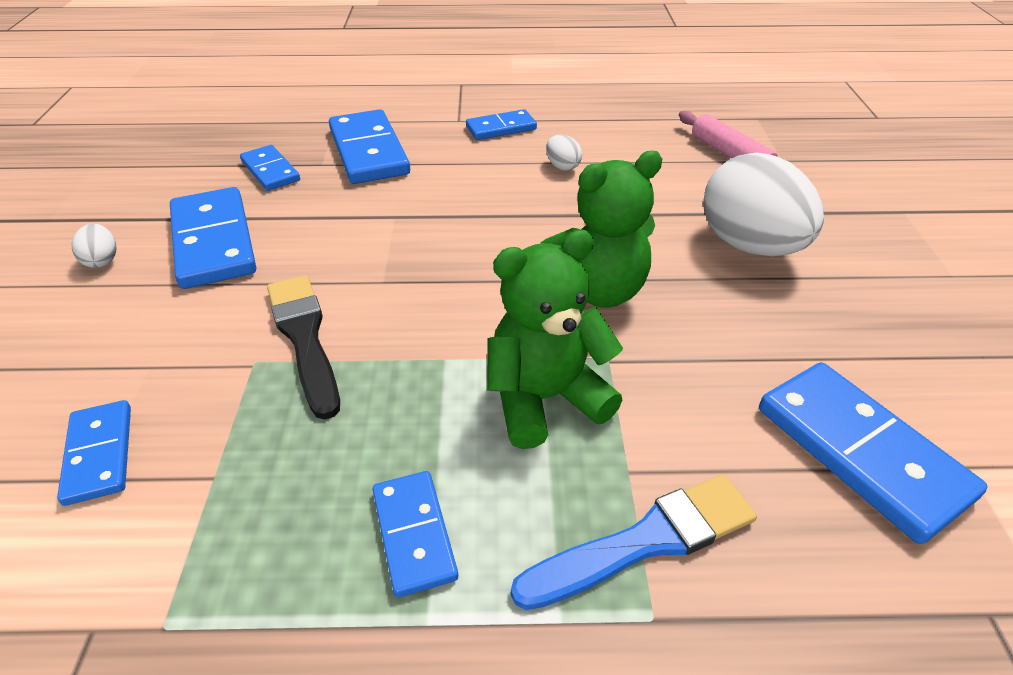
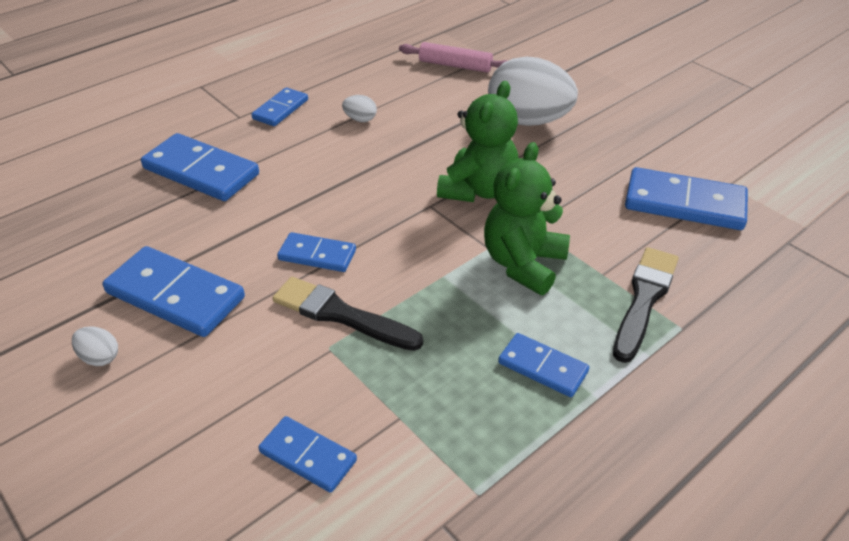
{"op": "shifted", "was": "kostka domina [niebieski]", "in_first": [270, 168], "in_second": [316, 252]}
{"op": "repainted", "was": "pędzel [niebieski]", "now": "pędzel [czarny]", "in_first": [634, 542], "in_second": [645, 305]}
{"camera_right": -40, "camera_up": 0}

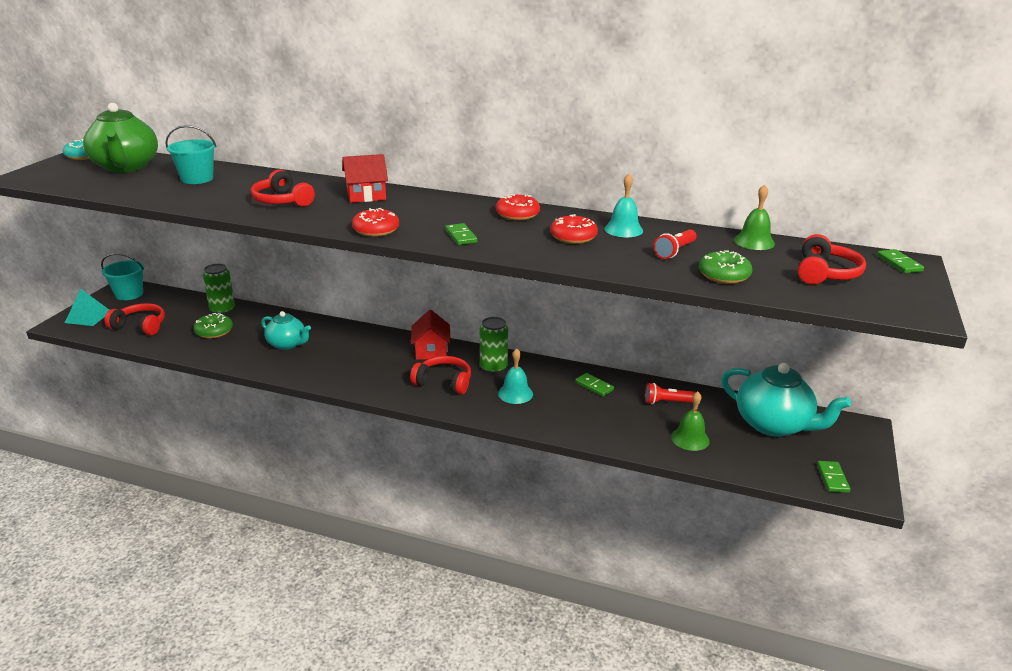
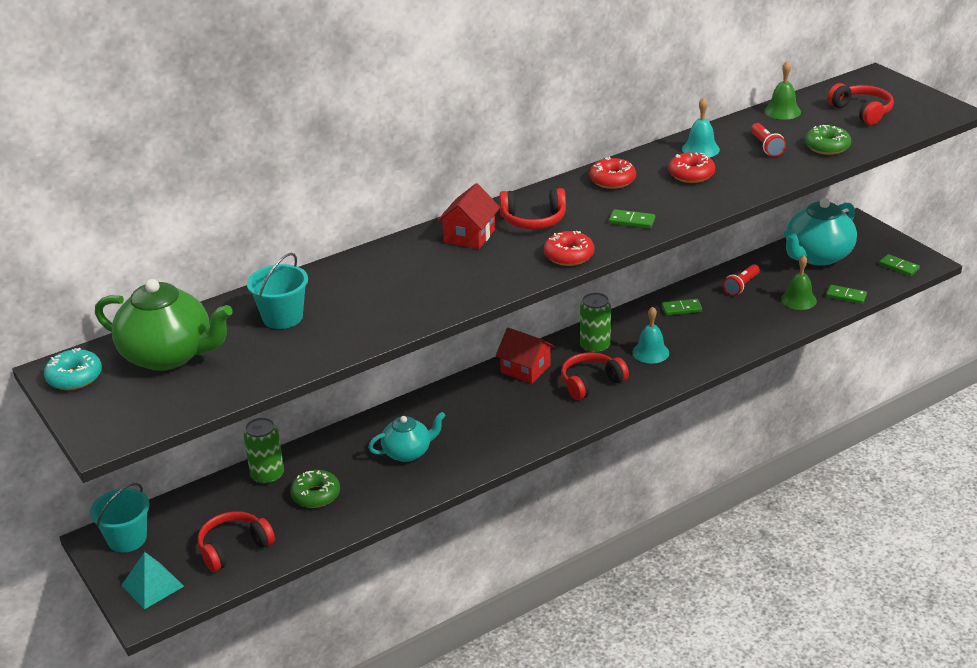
{"op": "shifted", "was": "słuchawki [czerwony]", "in_first": [283, 188], "in_second": [532, 208]}
{"op": "shifted", "was": "kostka domina [zielony]", "in_first": [900, 261], "in_second": [846, 294]}
{"op": "rotated", "was": "imbryk [turkusowy]", "in_first": [786, 400], "in_second": [820, 232], "clockwise": 150}
{"camera_right": -50, "camera_up": 5}

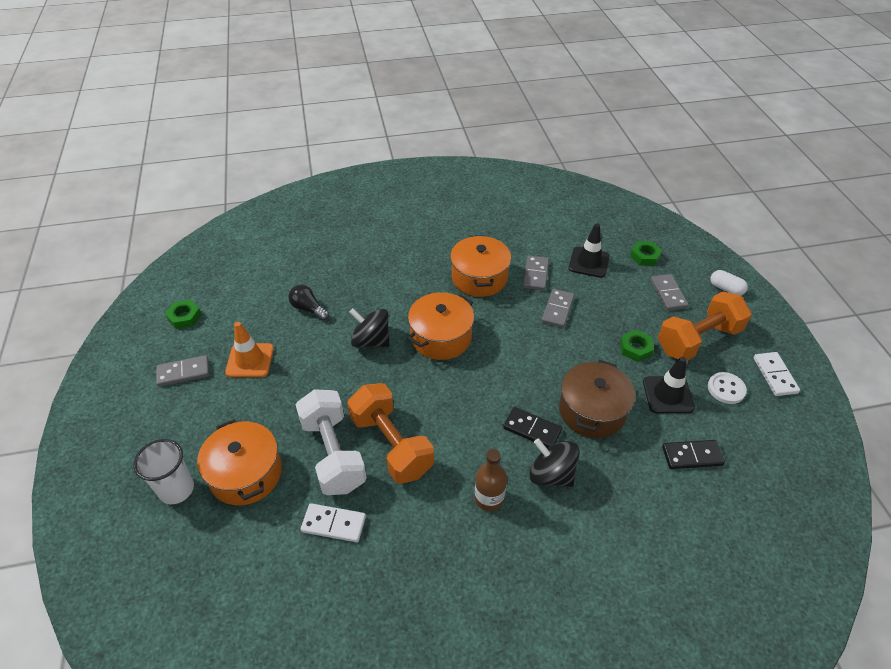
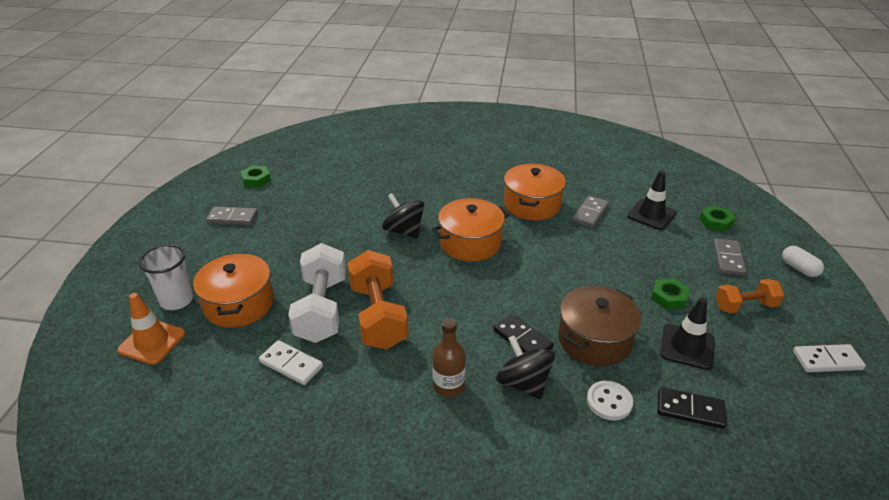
{"op": "gone", "was": "żarówka [czarny]", "in_first": [308, 303]}
{"op": "gone", "was": "kostka domina [szary]", "in_first": [557, 308]}
{"op": "shifted", "was": "pachołek [pomarańczowy]", "in_first": [249, 349], "in_second": [151, 329]}
{"op": "shifted", "was": "guzik [biały]", "in_first": [727, 388], "in_second": [610, 400]}
{"op": "rotated", "was": "kostka domina [biały]", "in_first": [776, 374], "in_second": [829, 358], "clockwise": 75}
{"op": "scaled", "was": "hantel [pomarańczowy]", "in_first": [705, 326], "in_second": [750, 296], "ratio": 0.59}
{"camera_right": 20, "camera_up": -10}

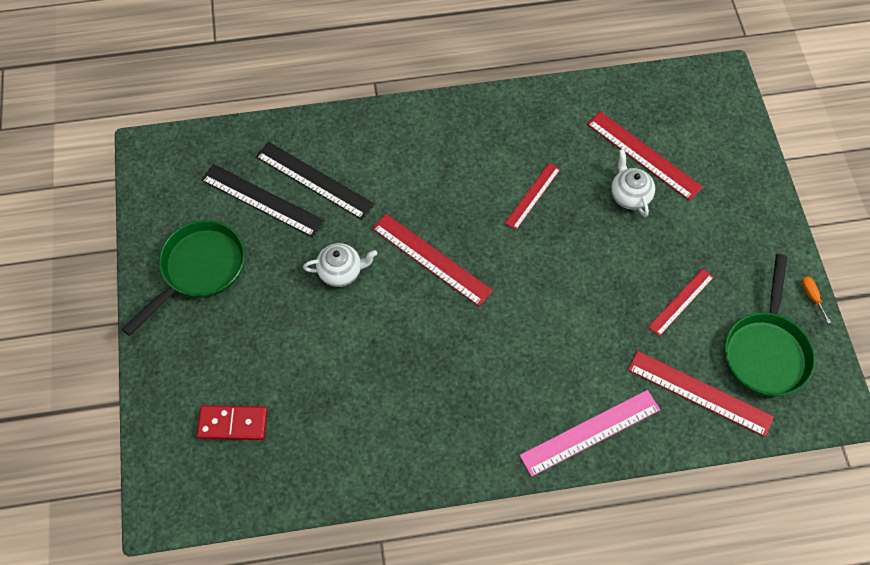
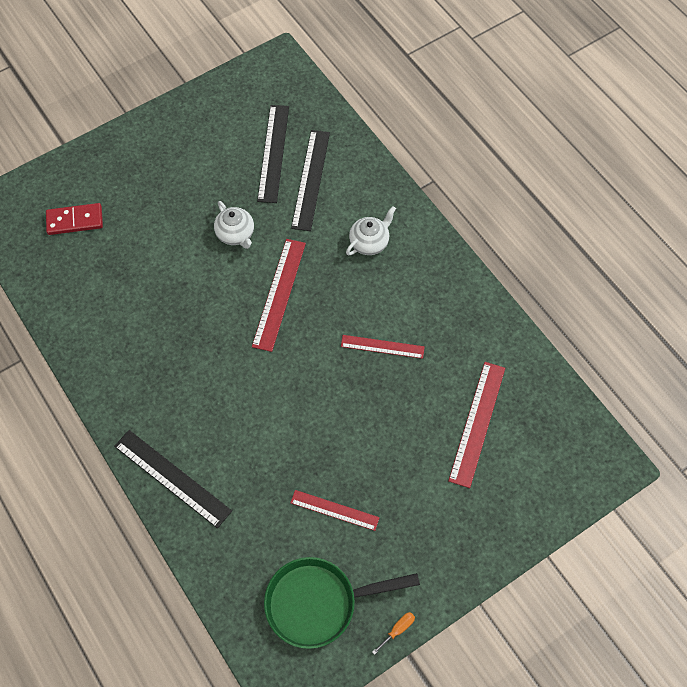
{"op": "gone", "was": "patelnia [zielony]", "in_first": [183, 278]}
{"op": "gone", "was": "linijka [czerwony]", "in_first": [701, 394]}
{"op": "shifted", "was": "imbryk [biały]", "in_first": [633, 183], "in_second": [371, 230]}
{"op": "repainted", "was": "linijka [różowy]", "now": "linijka [czarny]", "in_first": [589, 433], "in_second": [173, 479]}
{"op": "rotated", "was": "kostka domina [czerwony]", "in_first": [232, 422], "in_second": [74, 219], "clockwise": -75}
{"camera_right": 65, "camera_up": 0}

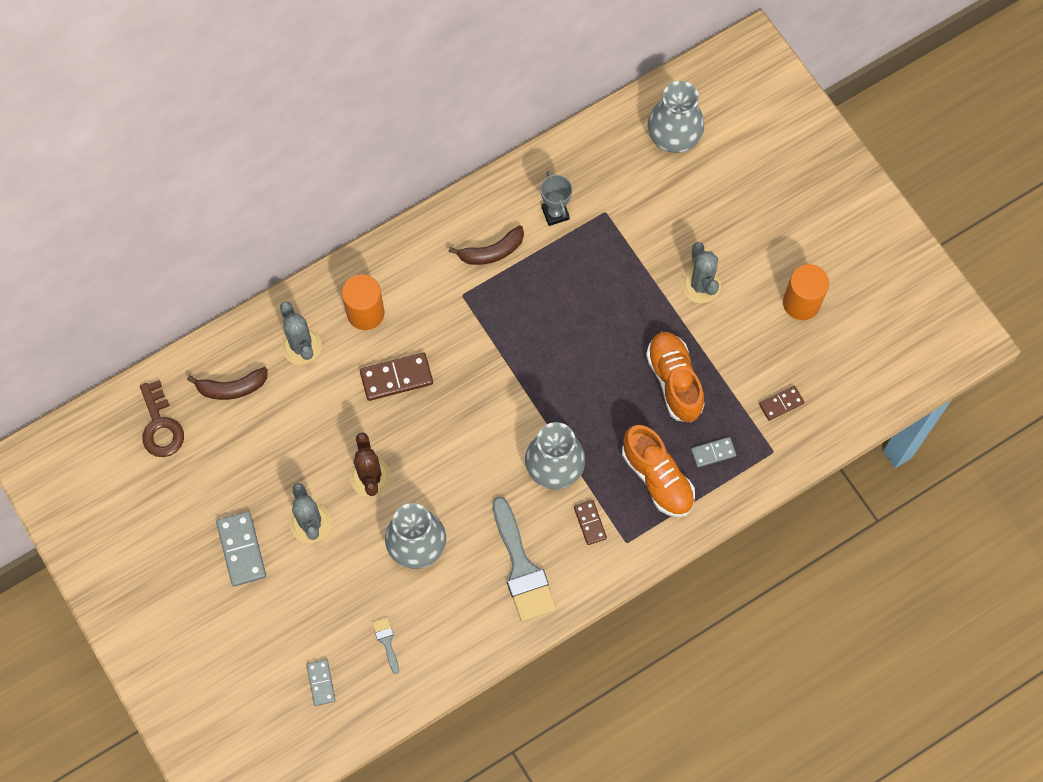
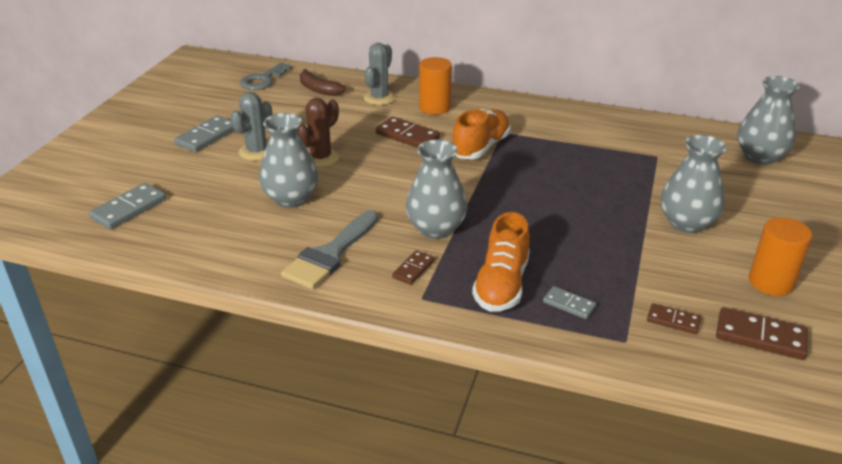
{"op": "gone", "was": "pędzel [szary]", "in_first": [385, 645]}
{"op": "gone", "was": "banan [brązowy]", "in_first": [486, 245]}
{"op": "gone", "was": "puchar [szary]", "in_first": [556, 198]}
{"op": "new", "now": "kostka domina [brązowy]", "in_second": [762, 333]}
{"op": "shifted", "was": "but [pomarańczowy]", "in_first": [675, 377], "in_second": [481, 134]}
{"op": "swapped", "was": "kaktus [szary]", "now": "wazon [szary]", "in_first": [701, 272], "in_second": [694, 184]}
{"op": "repainted", "was": "klucz [brązowy]", "now": "klucz [szary]", "in_first": [162, 418], "in_second": [266, 76]}
{"op": "scaled", "was": "kostka domina [szary]", "in_first": [321, 682], "in_second": [127, 206], "ratio": 1.66}
{"camera_right": 50, "camera_up": -35}

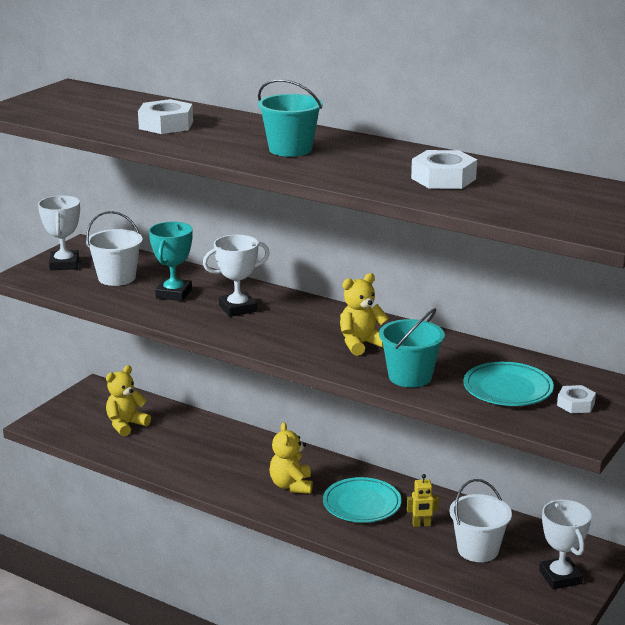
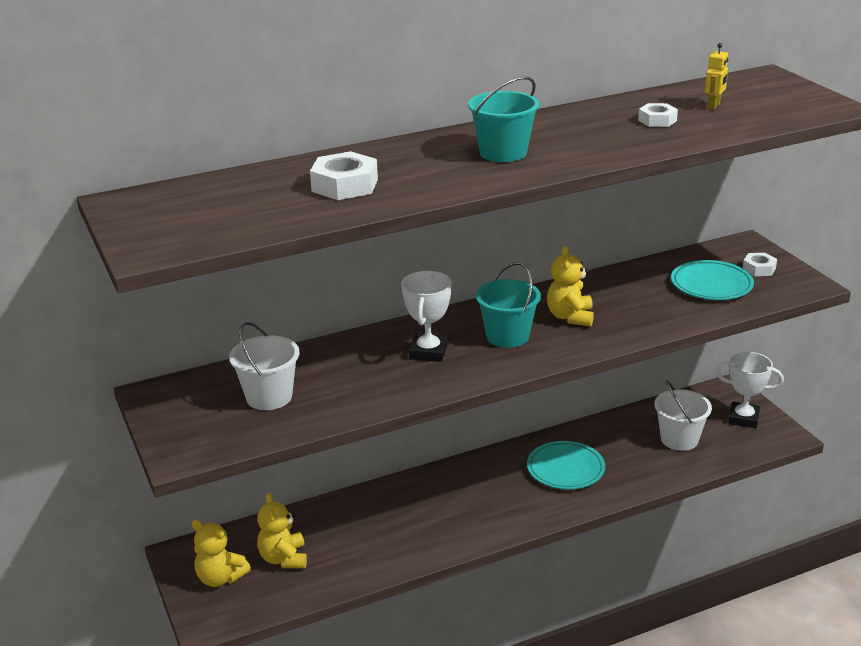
{"op": "gone", "was": "puchar [biały]", "in_first": [59, 232]}
{"op": "gone", "was": "puchar [turkusowy]", "in_first": [170, 261]}
{"op": "shifted", "was": "miś [żółty]", "in_first": [291, 458], "in_second": [221, 553]}
{"op": "shifted", "was": "wiadro [turkusowy]", "in_first": [412, 348], "in_second": [508, 305]}
{"op": "shifted", "was": "robot [żółty]", "in_first": [423, 500], "in_second": [716, 76]}
{"op": "scaled", "was": "nakrętka [biały]", "in_first": [444, 169], "in_second": [658, 115], "ratio": 0.61}
{"camera_right": -55, "camera_up": 5}

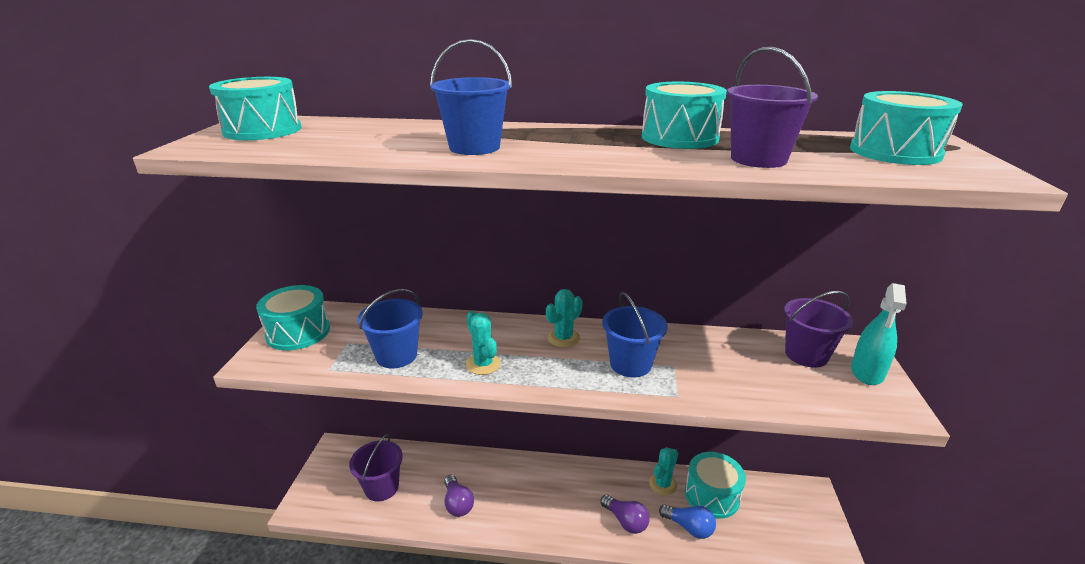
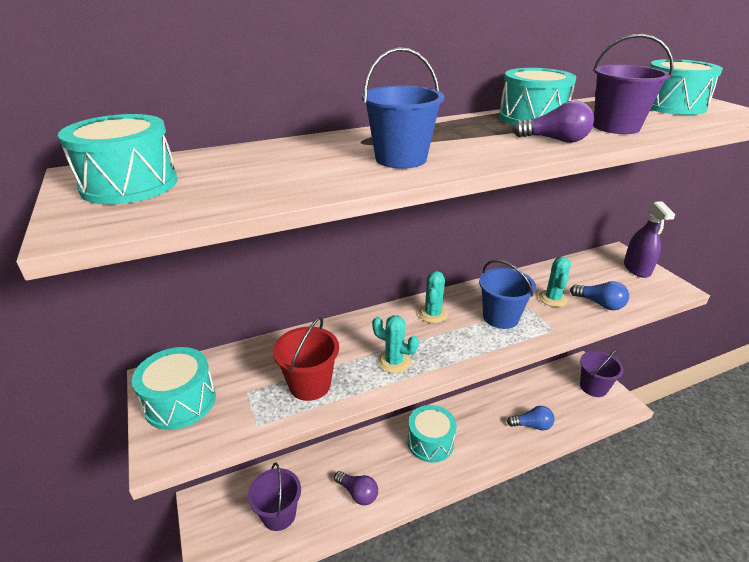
{"op": "new", "now": "żarówka [niebieski]", "in_second": [599, 295]}
{"op": "shifted", "was": "żarówka [fioletowy]", "in_first": [625, 514], "in_second": [553, 121]}
{"op": "shifted", "was": "kaktus [turkusowy]", "in_first": [663, 471], "in_second": [555, 282]}
{"op": "shifted", "was": "bęben [turkusowy]", "in_first": [715, 485], "in_second": [432, 434]}
{"op": "shifted", "was": "wiadro [fioletowy]", "in_first": [818, 329], "in_second": [602, 373]}
{"op": "repainted", "was": "wiadro [niebieski]", "now": "wiadro [czerwony]", "in_first": [390, 328], "in_second": [306, 359]}
{"op": "repainted", "was": "spryskiwacz [turkusowy]", "now": "spryskiwacz [fioletowy]", "in_first": [879, 334], "in_second": [649, 239]}
{"camera_right": -30, "camera_up": 5}

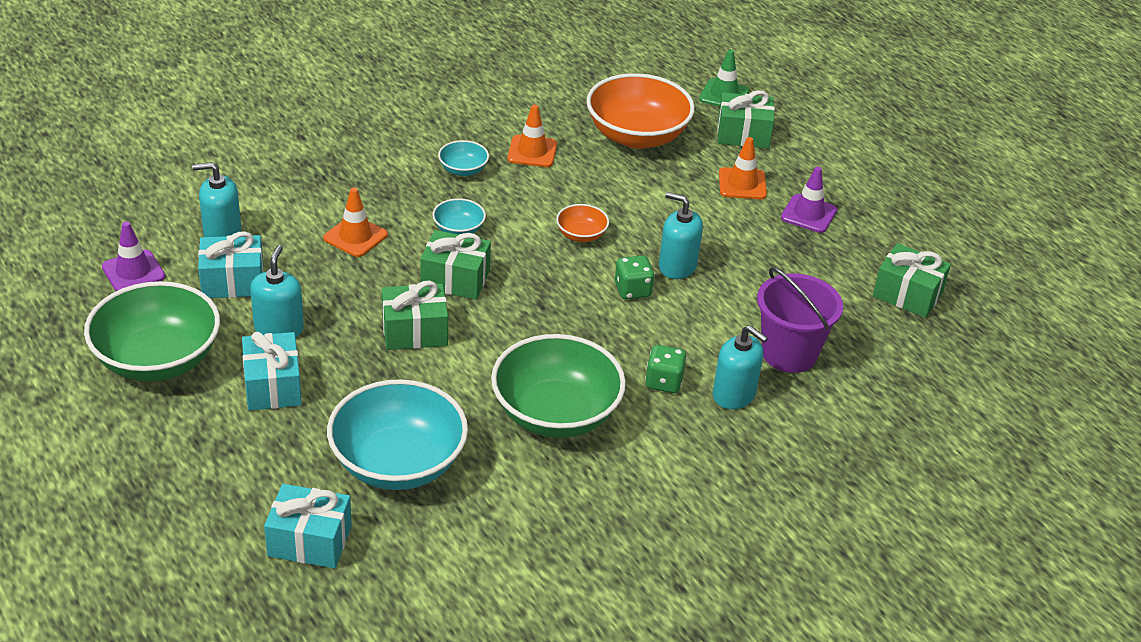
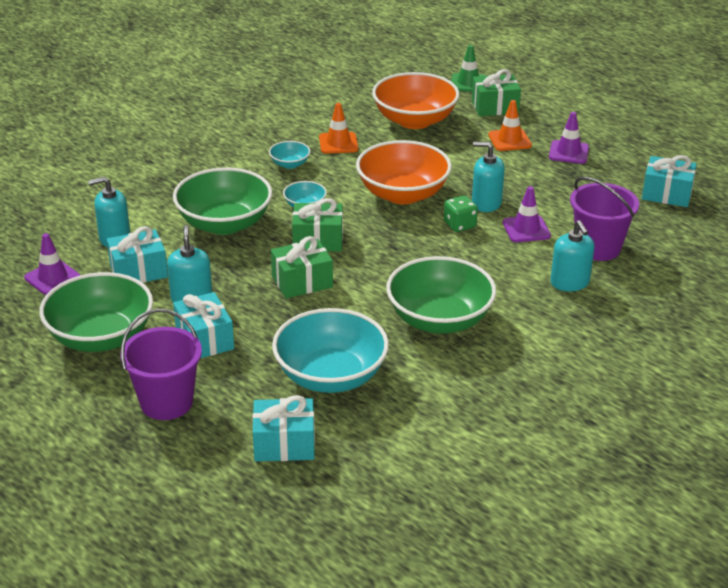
{"op": "gone", "was": "kostka do gry [zielony]", "in_first": [666, 369]}
{"op": "new", "now": "wiadro [fioletowy]", "in_second": [161, 364]}
{"op": "new", "now": "pachołek [fioletowy]", "in_second": [527, 214]}
{"op": "swapped", "was": "pachołek [pomarańczowy]", "now": "miska [zielony]", "in_first": [355, 222], "in_second": [222, 201]}
{"op": "repainted", "was": "prezent [zielony]", "now": "prezent [turkusowy]", "in_first": [912, 280], "in_second": [669, 181]}
{"op": "rotated", "was": "dozownik mydła [turkusowy]", "in_first": [740, 367], "in_second": [572, 255], "clockwise": 45}
{"op": "scaled", "was": "miska [pomarańczowy]", "in_first": [582, 223], "in_second": [404, 172], "ratio": 2.2}
{"camera_right": -10, "camera_up": -5}

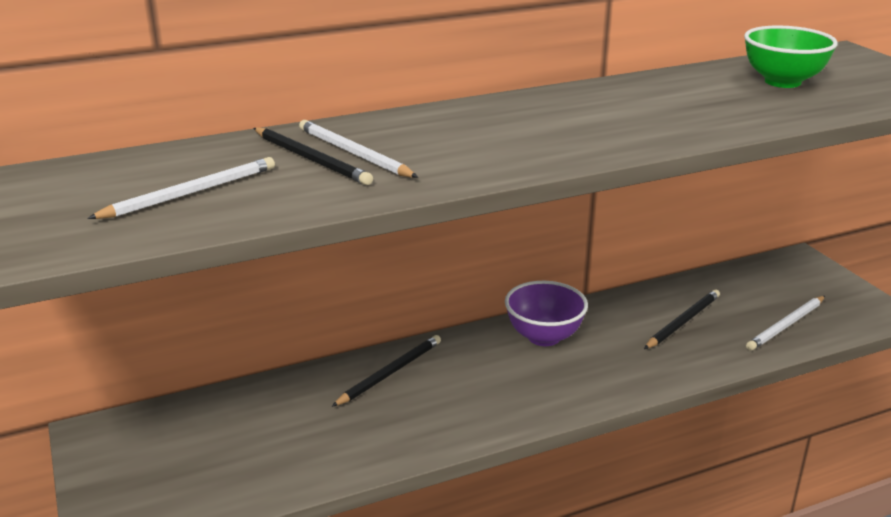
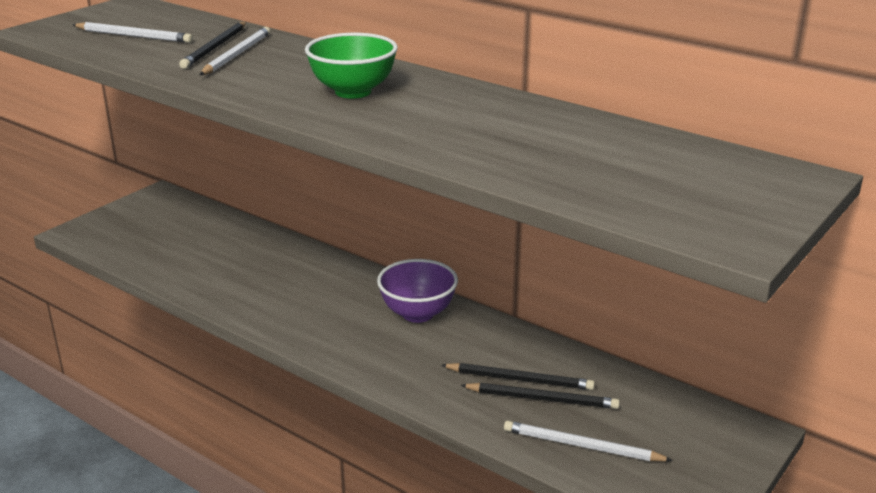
{"op": "shifted", "was": "ołówek [czarny]", "in_first": [386, 371], "in_second": [540, 396]}
{"op": "shifted", "was": "miska [zielony]", "in_first": [791, 56], "in_second": [351, 66]}
{"camera_right": 60, "camera_up": 0}

